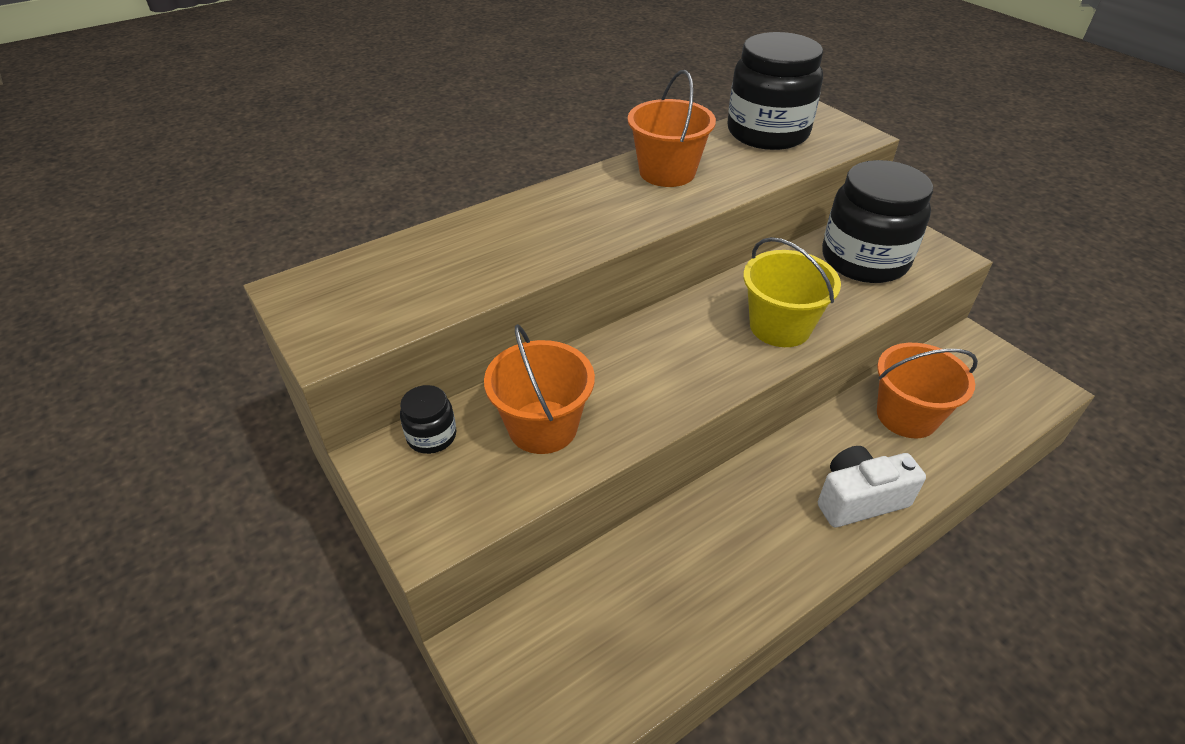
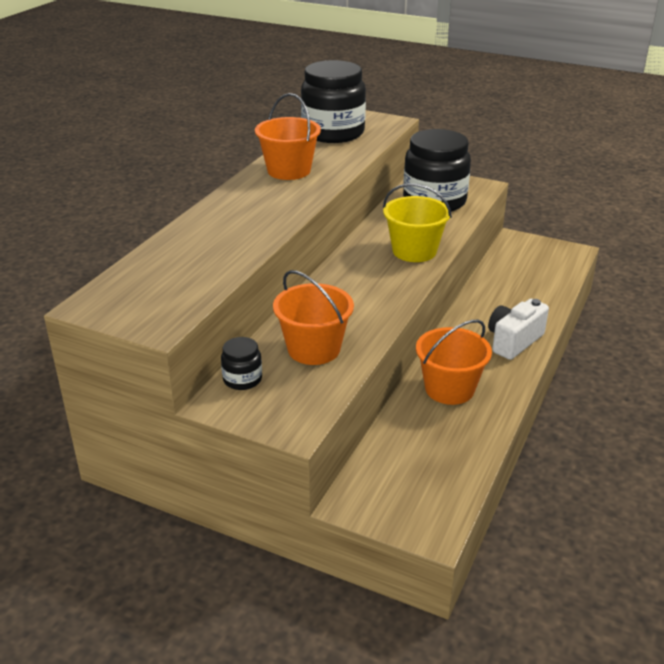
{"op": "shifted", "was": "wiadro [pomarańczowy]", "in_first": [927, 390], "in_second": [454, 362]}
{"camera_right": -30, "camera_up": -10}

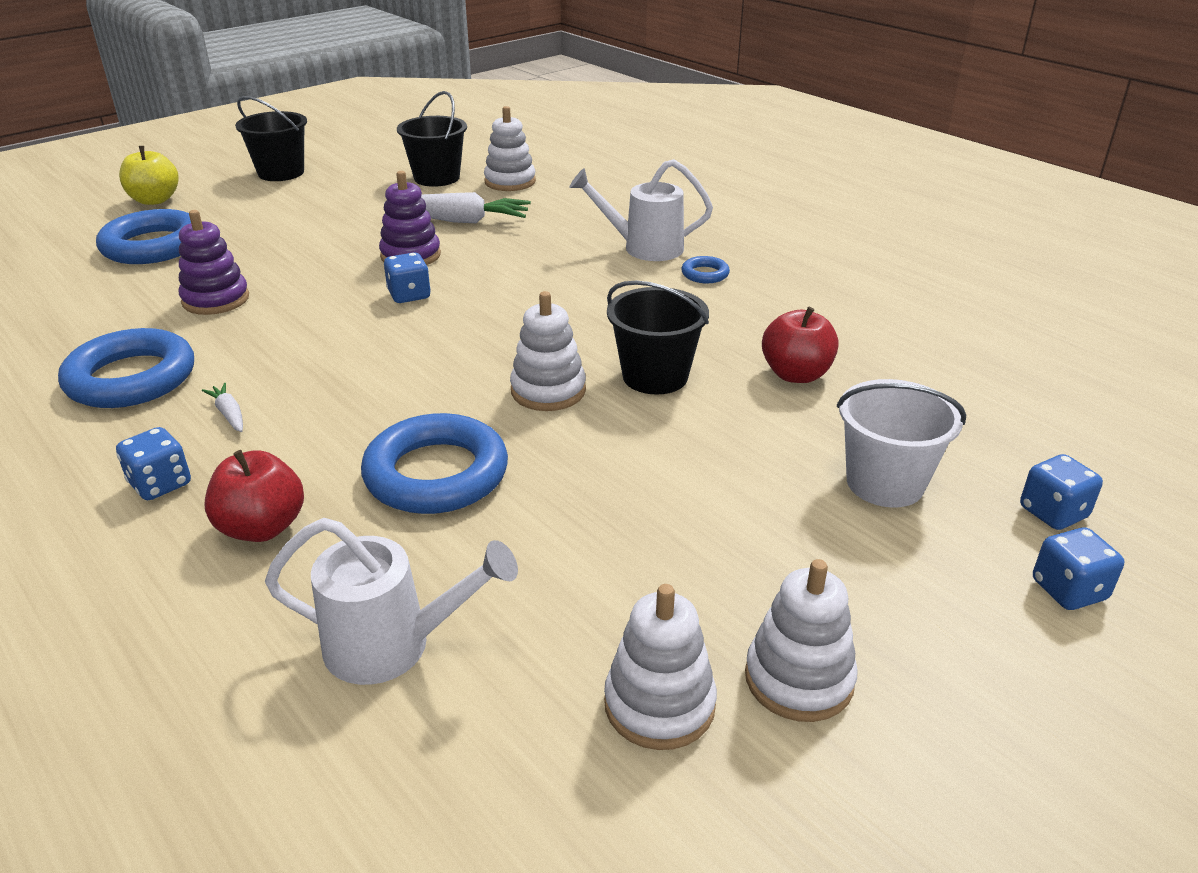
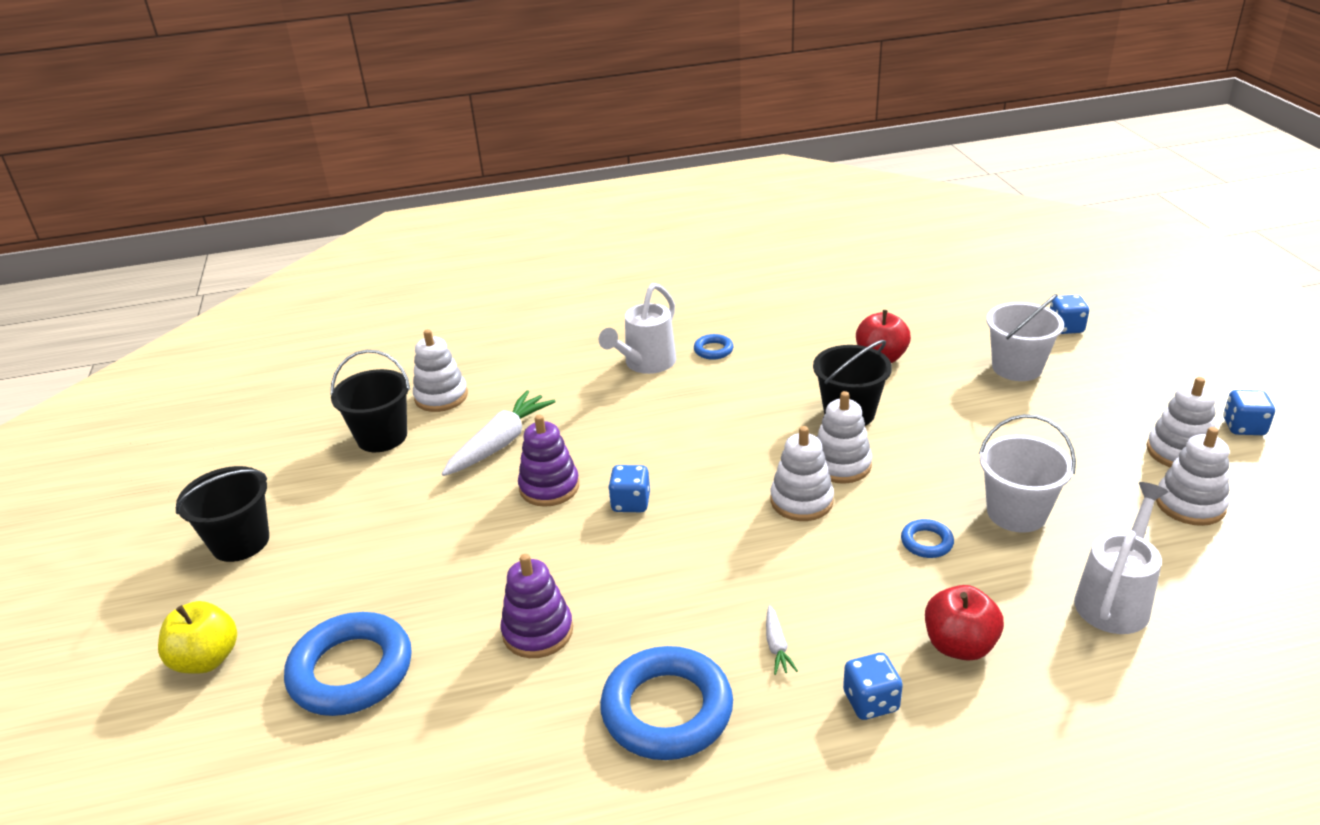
{"op": "new", "now": "zabawka nakładanka [biały]", "in_second": [802, 473]}
{"op": "new", "now": "wiadro [biały]", "in_second": [1027, 473]}
{"op": "shifted", "was": "kostka do gry [niebieski]", "in_first": [1078, 568], "in_second": [1249, 412]}
{"op": "rotated", "was": "marchewka [biały]", "in_first": [222, 407], "in_second": [782, 640], "clockwise": -90}
{"op": "scaled", "was": "pierścień [niebieski]", "in_first": [434, 463], "in_second": [927, 538], "ratio": 0.46}
{"camera_right": -60, "camera_up": 0}

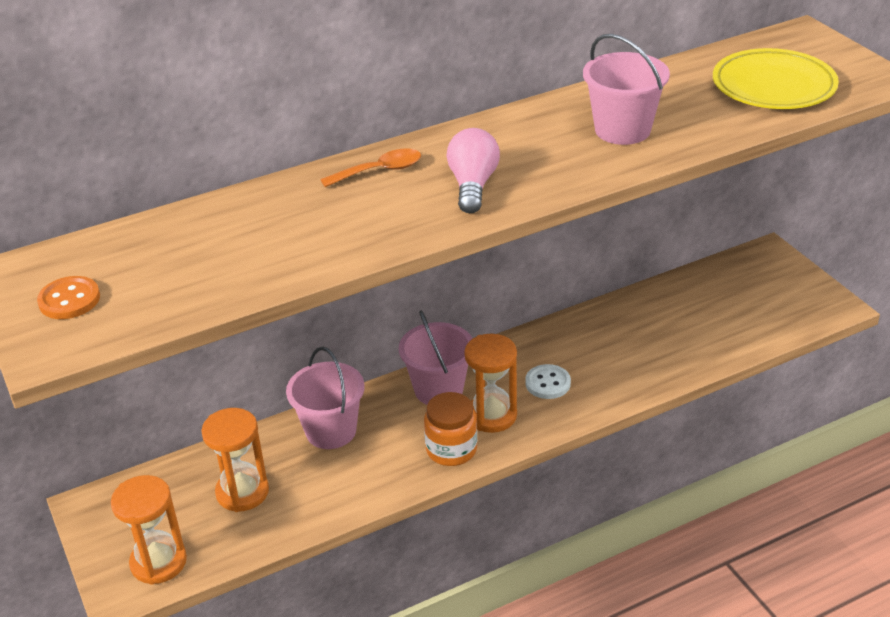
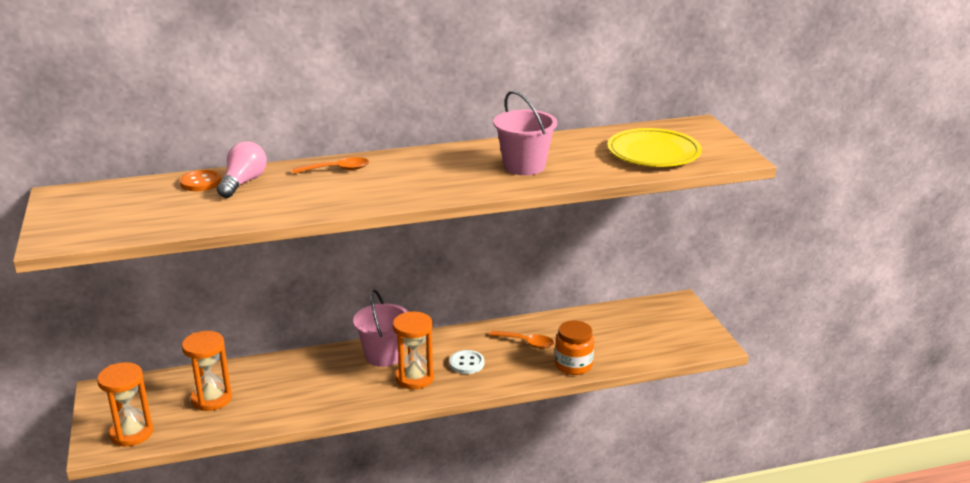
{"op": "gone", "was": "wiadro [różowy]", "in_first": [325, 398]}
{"op": "new", "now": "łyżka [pomarańczowy]", "in_second": [521, 340]}
{"op": "shifted", "was": "guzik [pomarańczowy]", "in_first": [68, 297], "in_second": [200, 180]}
{"op": "shifted", "was": "słoik [pomarańczowy]", "in_first": [450, 429], "in_second": [574, 348]}
{"op": "shifted", "was": "żarówka [różowy]", "in_first": [473, 170], "in_second": [242, 169]}
{"camera_right": 10, "camera_up": -10}

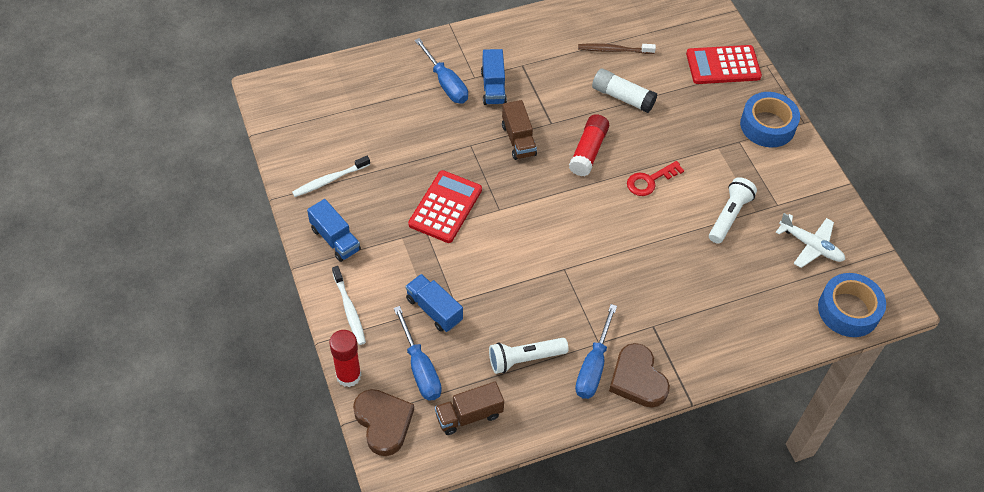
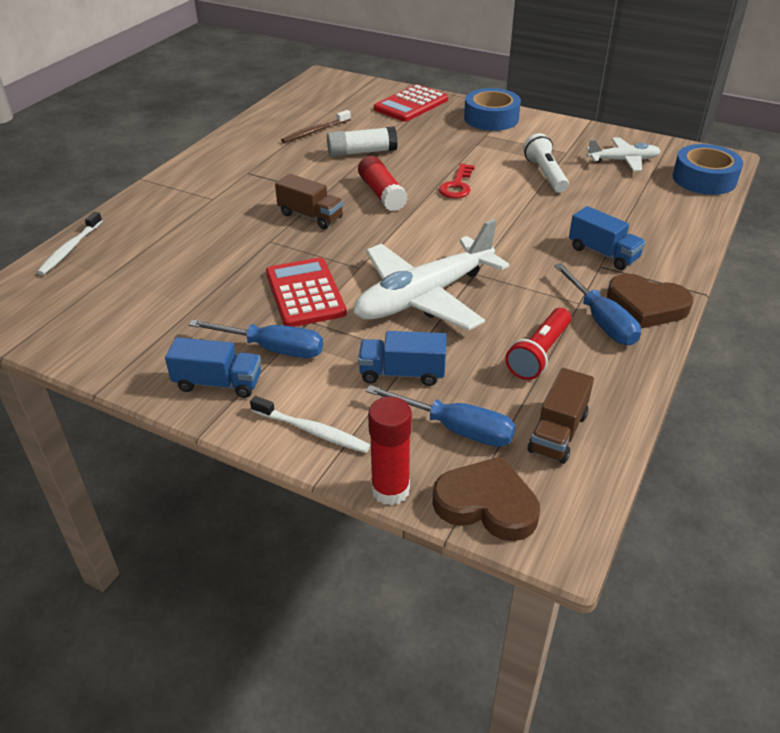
{"op": "new", "now": "samolot [biały]", "in_second": [432, 274]}
{"op": "shifted", "was": "szczoteczka do zębów [biały]", "in_first": [331, 176], "in_second": [69, 243]}
{"op": "shifted", "was": "śrubokręt [niebieski]", "in_first": [441, 70], "in_second": [255, 338]}
{"op": "shifted", "was": "ciężarówka [niebieski]", "in_first": [494, 77], "in_second": [607, 238]}
{"op": "repainted", "was": "latarka [biały]", "now": "latarka [czerwony]", "in_first": [529, 356], "in_second": [538, 344]}
{"camera_right": -40, "camera_up": -15}

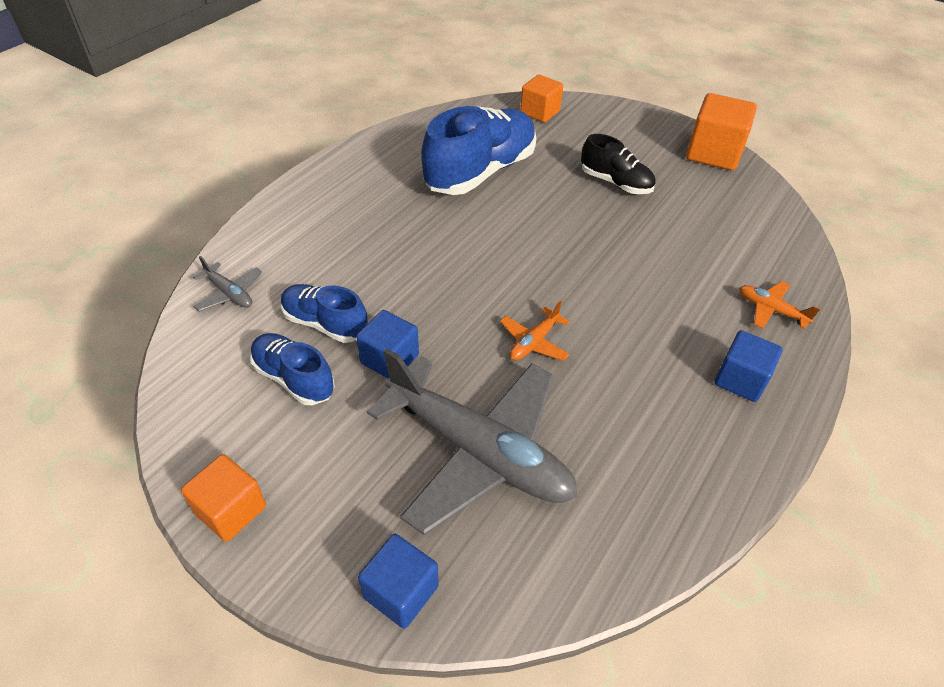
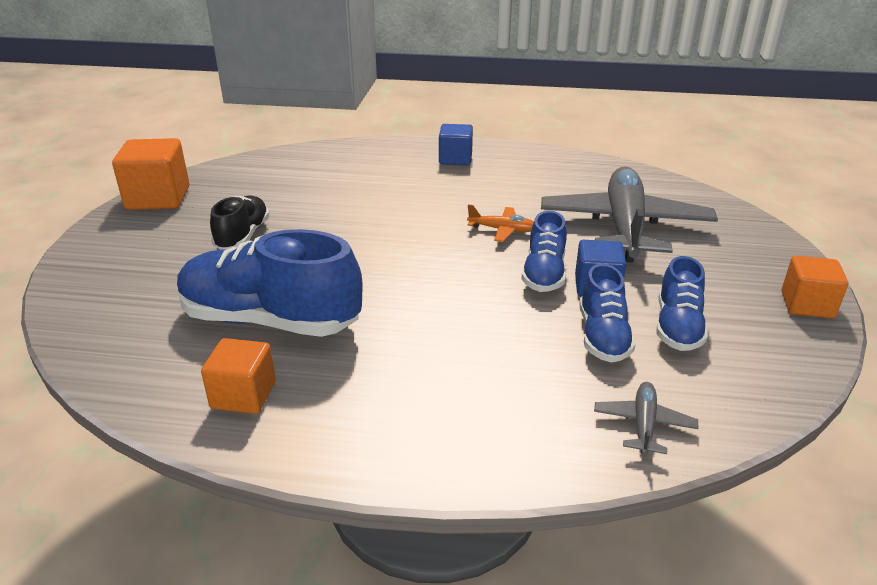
{"op": "gone", "was": "sześcian [niebieski]", "in_first": [398, 581]}
{"op": "gone", "was": "samolot [pomarańczowy]", "in_first": [779, 305]}
{"op": "new", "now": "but [niebieski]", "in_second": [544, 251]}
{"op": "shifted", "was": "sześcian [pomarańczowy]", "in_first": [541, 99], "in_second": [238, 376]}
{"camera_right": -115, "camera_up": -15}

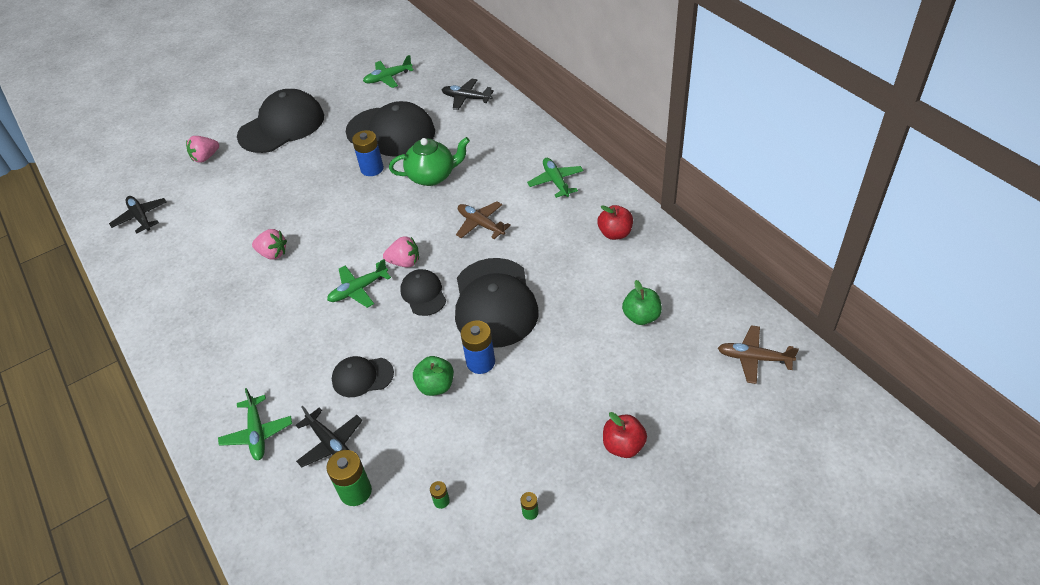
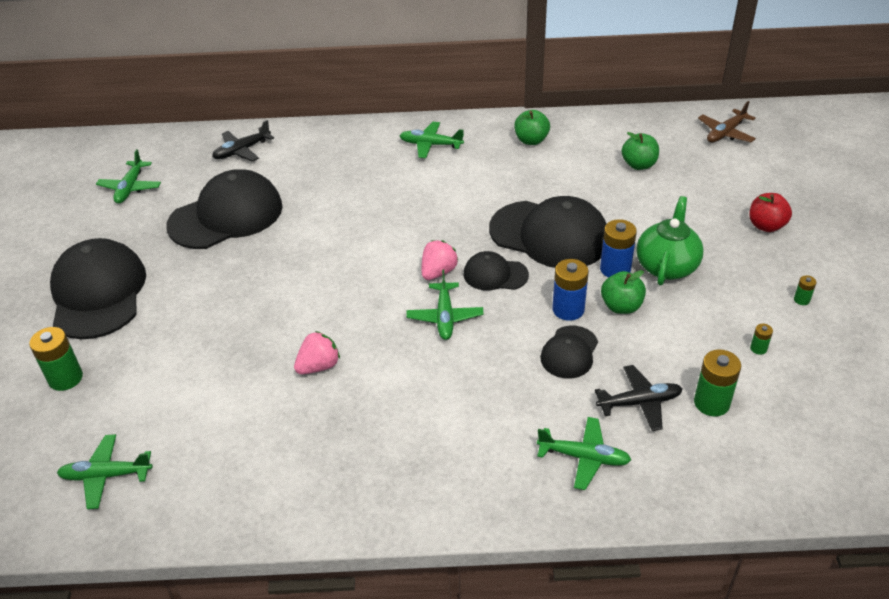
{"op": "gone", "was": "samolot [brązowy]", "in_first": [483, 220]}
{"op": "shifted", "was": "bateria [niebieski]", "in_first": [368, 153], "in_second": [570, 290]}
{"op": "shifted", "was": "imbryk [zielony]", "in_first": [429, 161], "in_second": [670, 241]}
{"op": "swapped", "was": "truskawka [różowy]", "now": "bateria [zielony]", "in_first": [202, 149], "in_second": [56, 359]}
{"op": "repainted", "was": "samolot [czarny]", "now": "samolot [zielony]", "in_first": [138, 214], "in_second": [105, 471]}
{"op": "repainted", "was": "jabłko [czerwony]", "now": "jabłko [zielony]", "in_first": [615, 222], "in_second": [532, 127]}
{"camera_right": -60, "camera_up": -5}

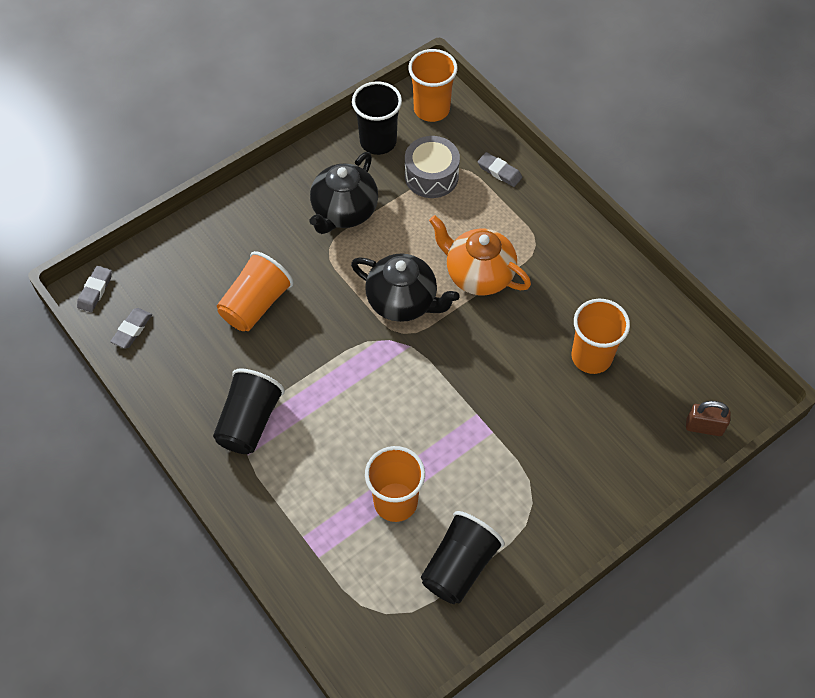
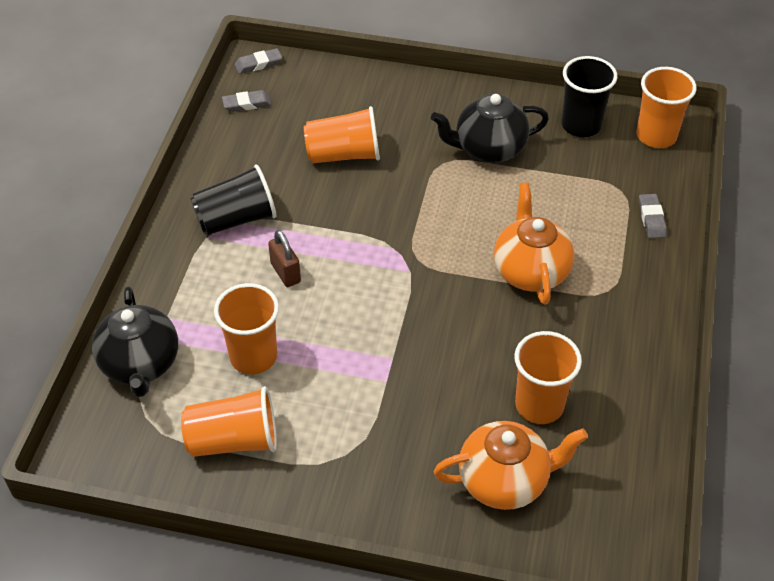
{"op": "gone", "was": "bęben [szary]", "in_first": [432, 167]}
{"op": "new", "now": "imbryk [pomarańczowy]", "in_second": [510, 465]}
{"op": "shifted", "was": "imbryk [czarny]", "in_first": [405, 288], "in_second": [135, 342]}
{"op": "shifted", "was": "kłódka [brązowy]", "in_first": [708, 418], "in_second": [284, 258]}
{"op": "repainted", "was": "szklanka [czarny]", "now": "szklanka [pomarańczowy]", "in_first": [463, 557], "in_second": [229, 421]}
{"camera_right": 50, "camera_up": -10}

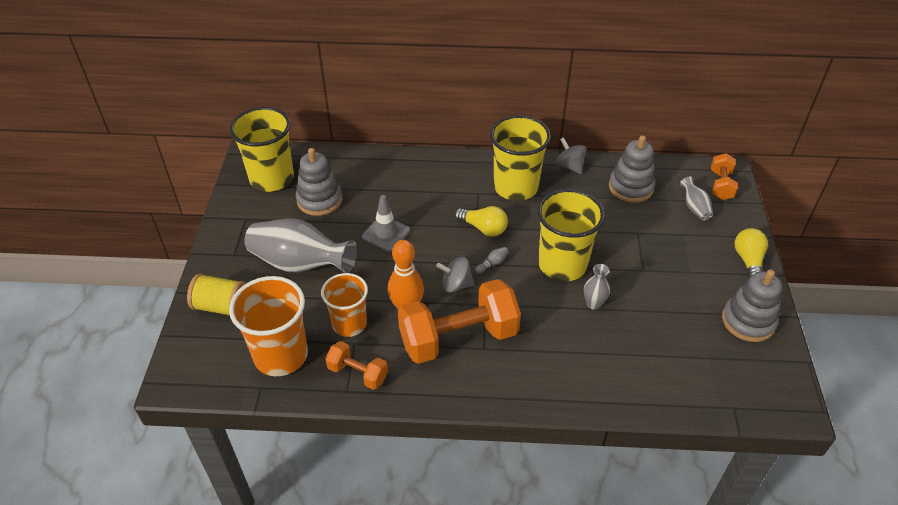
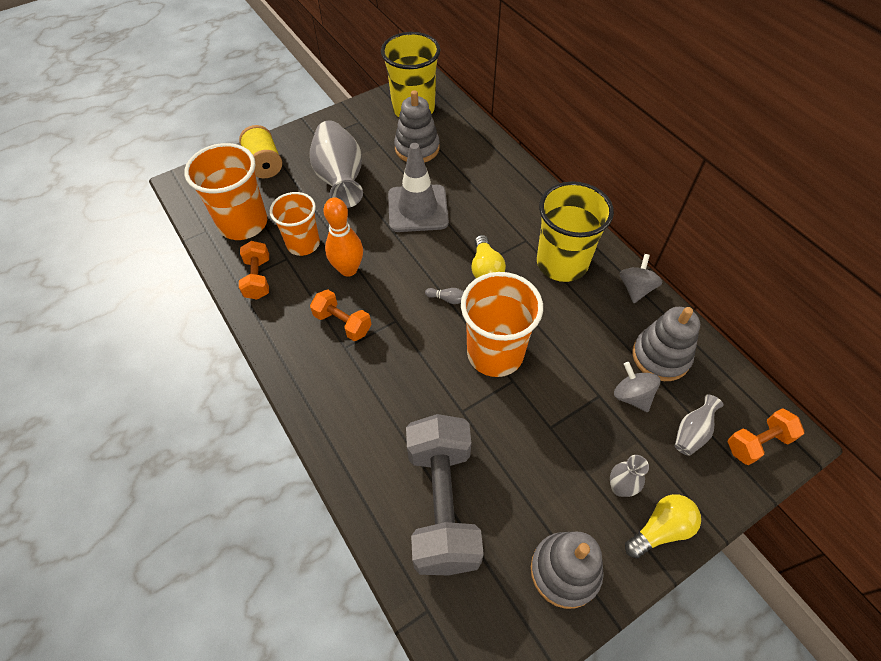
{"op": "new", "now": "hantel [szary]", "in_second": [445, 494]}
{"op": "shifted", "was": "bączek [szary]", "in_first": [455, 275], "in_second": [637, 387]}
{"op": "shifted", "was": "wazon [szary]", "in_first": [597, 287], "in_second": [629, 476]}
{"op": "repainted", "was": "szklanka [żółty]", "now": "szklanka [pomarańczowy]", "in_first": [571, 235], "in_second": [502, 324]}
{"op": "scaled", "was": "pachołek [szary]", "in_first": [386, 223], "in_second": [418, 187], "ratio": 1.52}
{"op": "scaled", "was": "hantel [pomarańczowy]", "in_first": [459, 321], "in_second": [341, 315], "ratio": 0.5}
{"camera_right": 55, "camera_up": 10}

